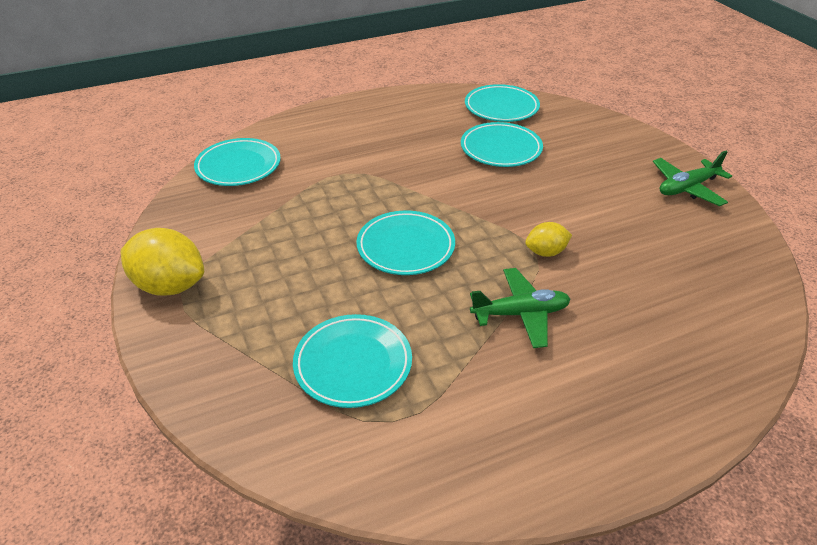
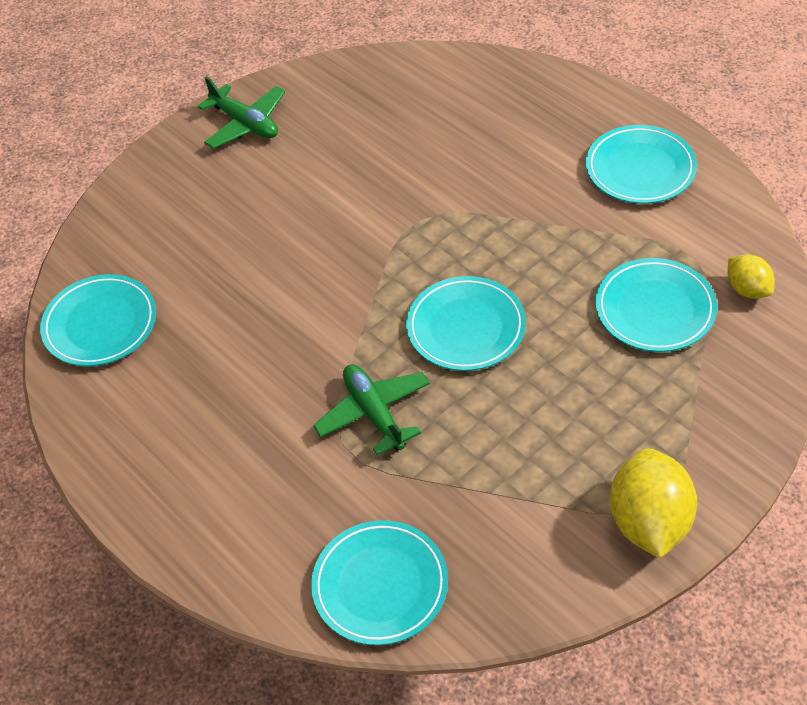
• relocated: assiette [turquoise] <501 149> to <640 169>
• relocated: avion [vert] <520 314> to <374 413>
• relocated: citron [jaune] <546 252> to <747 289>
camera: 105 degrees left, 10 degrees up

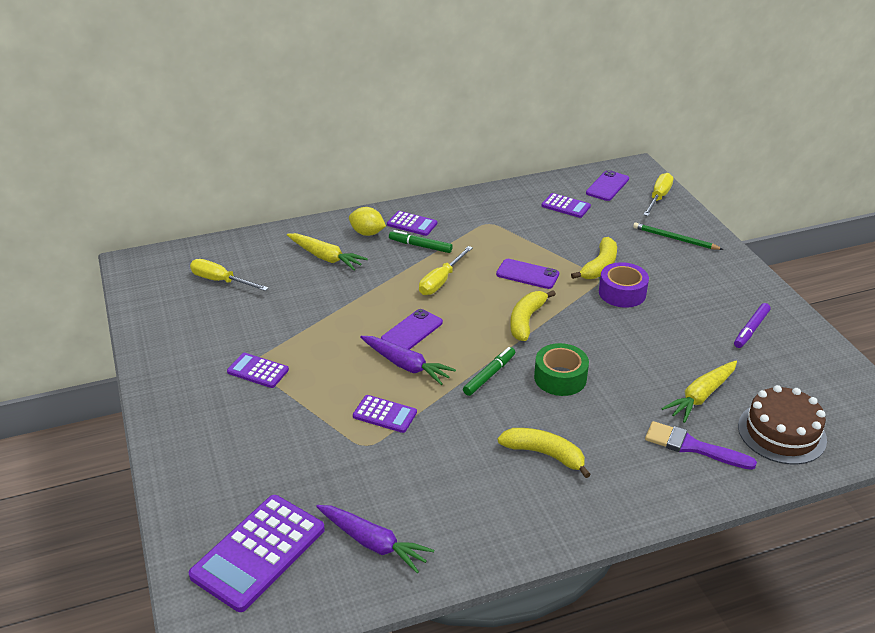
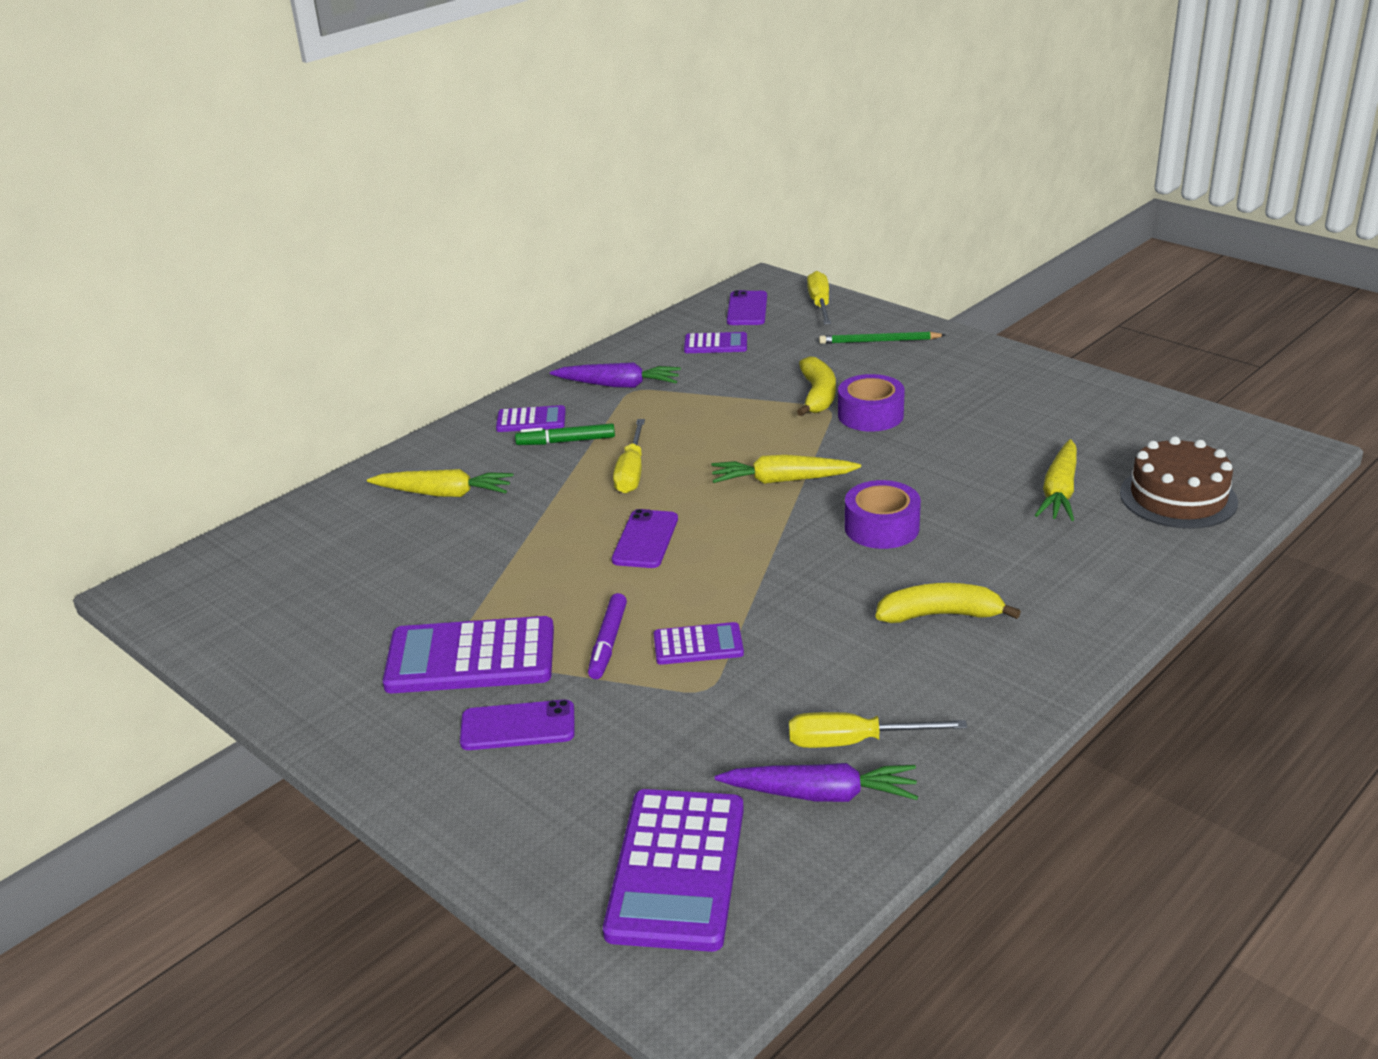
• missing: citron [jaune] <367 233>
• missing: feutre [vert] <489 375>
• missing: pinceau [violet] <692 447>
• relocated: tournevis [jaune] <221 281> to <854 742>
• relocated: carotte [violet] <406 365> to <618 385>
• relocated: téléphone [violet] <527 274> to <518 726>
• relocated: feutre [violet] <751 329> to <608 642>
• exchanged: banane [jaune] <526 320> to carotte [jaune] <782 480>
• colour: ruban adhésif [vert] <560 378> to ruban adhésif [violet] <881 527>
• size: calculatrice [violet] <258 371> = <471 658> x1.89
camera: 25 degrees left, 5 degrees down

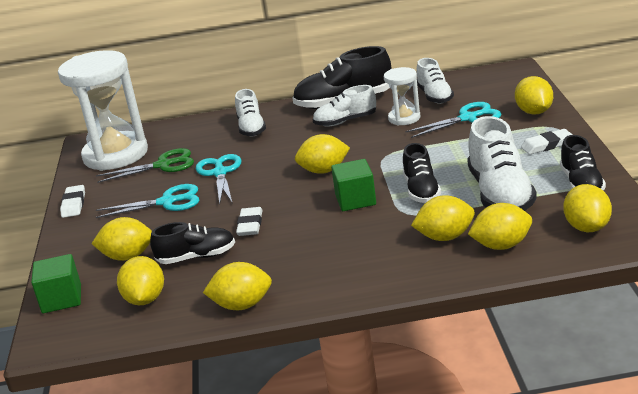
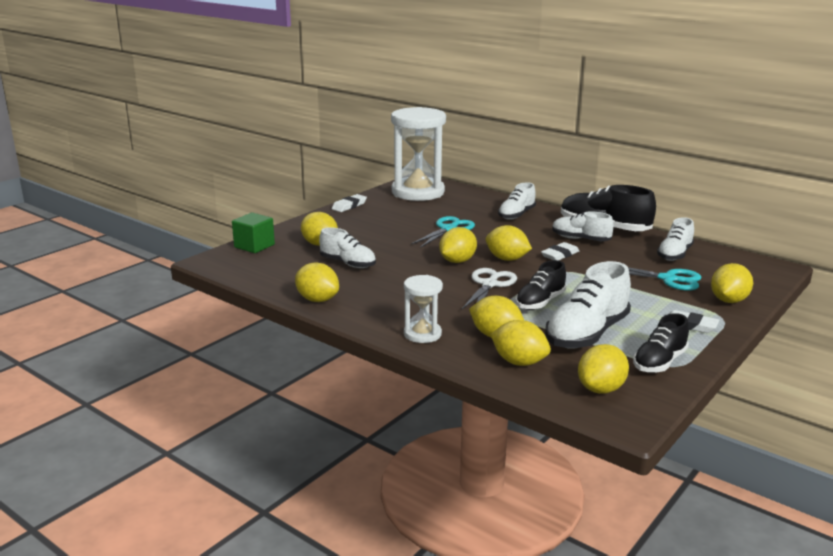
• missing: ciseaux [vert] <163 165>
• missing: ciseaux [turquoise] <167 202>
• relocated: citron [jaune] <145 299> to <457 261>
• relocated: gomme [blanc] <250 225> to <560 255>
• relocated: sablier [blanc] <404 118> to <422 334>
• exchanged: cube [vert] <355 200> to ciseaux [blanc] <489 284>
• colour: chaussure [noir] <197 257> to chaussure [blanc] <348 263>
camera: 40 degrees right, 5 degrees down

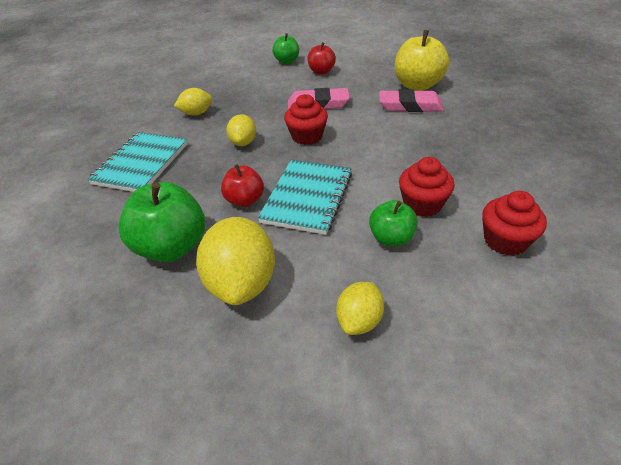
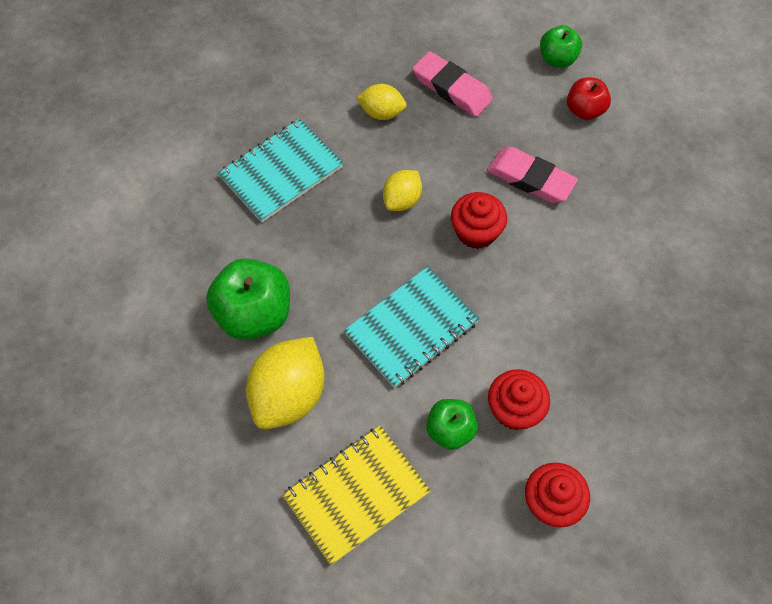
• missing: pomme [rouge] <245 200>
• missing: pomme [jaune] <417 85>
• relocated: gomme [rose] <410 106> to <452 88>
• exchanged: citron [jaune] <359 320> to carnet [jaune] <356 495>
camera: 30 degrees right, 20 degrees up

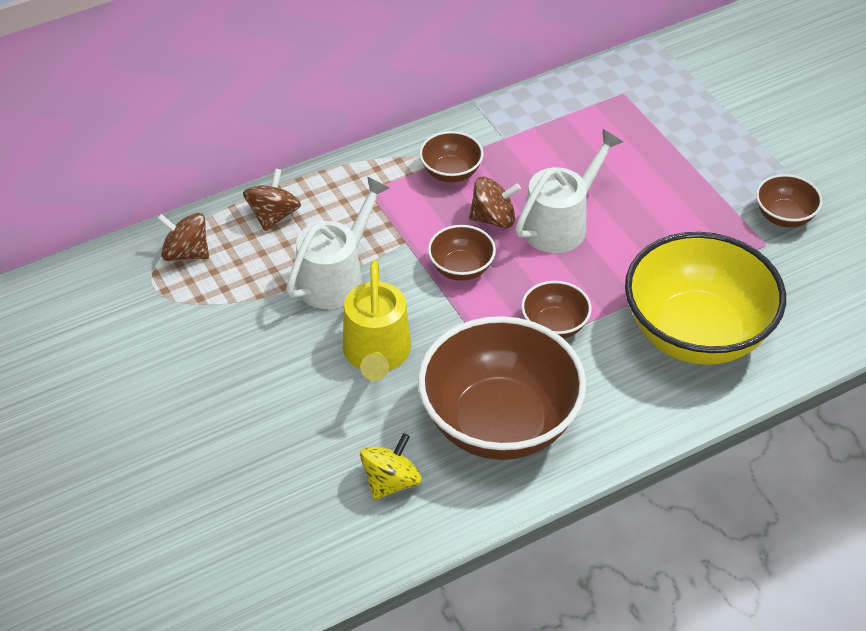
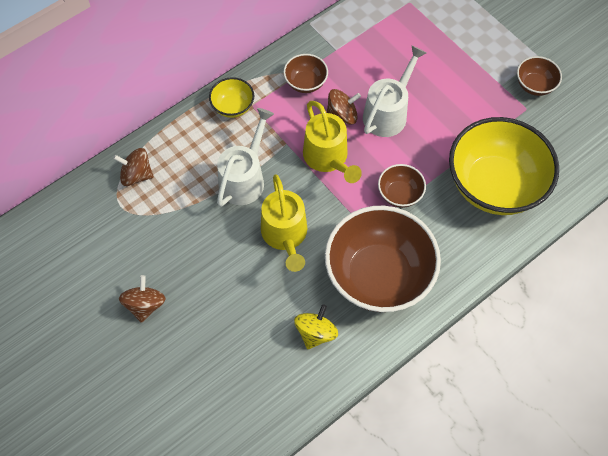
• appeared: bol [jaune] <233 107>
• relocated: toupie [marron] <273 216> to <145 305>
• exchanged: bol [marron] <461 268> to arrosoir [jaune] <328 158>
camera: 10 degrees left, 15 degrees up

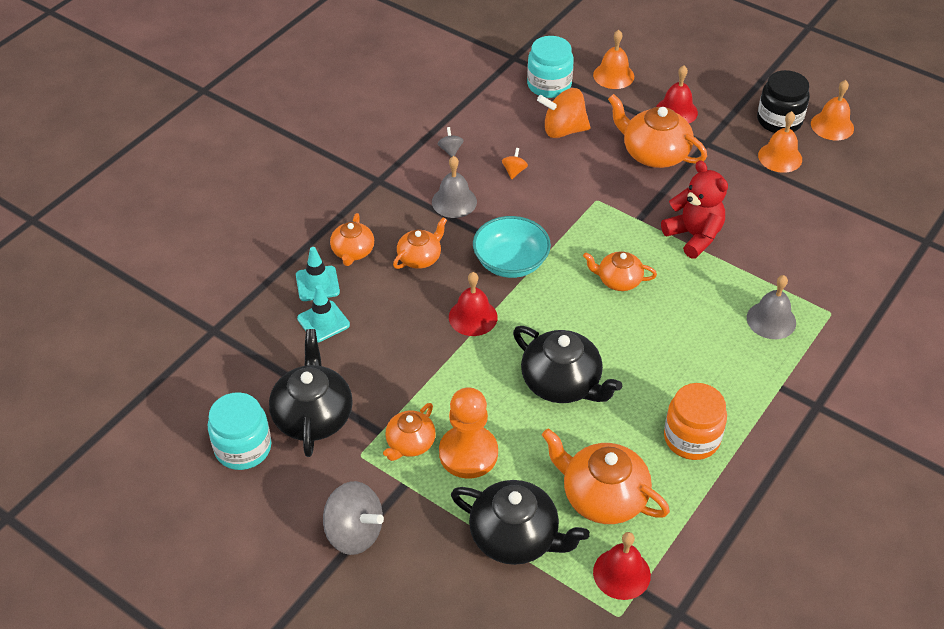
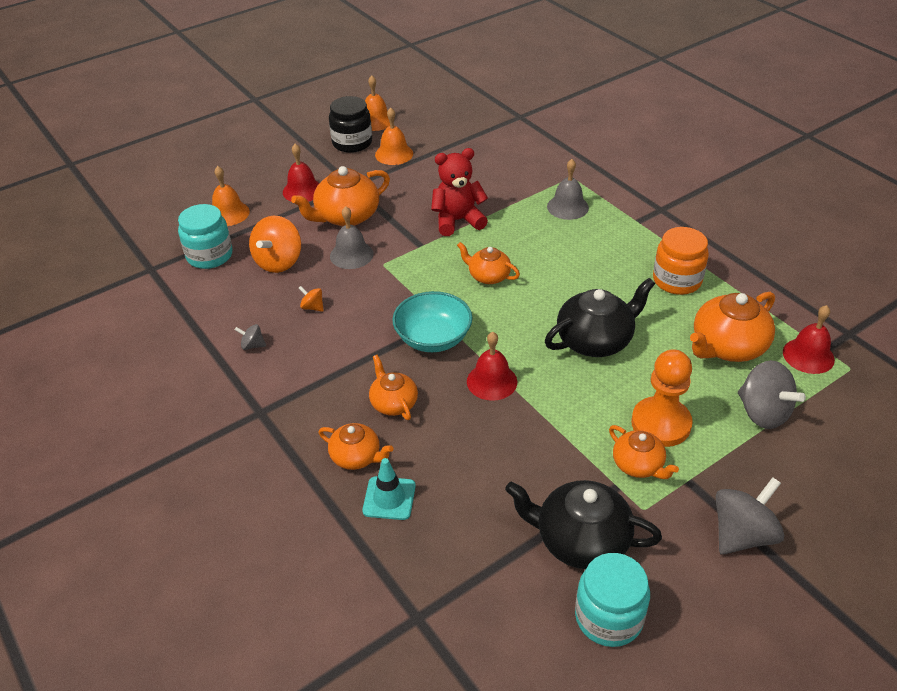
• missing: cône de chantier [turquoise] <323 321>
• relocated: cloche [gris] <454 201> to <351 255>
• exchanged: théière [noir] <516 537> to toupie [gris] <763 413>
• spun: théière [orange] <618 280> = <488 276> 90 degrees clockwise
camera: 70 degrees left, 5 degrees down

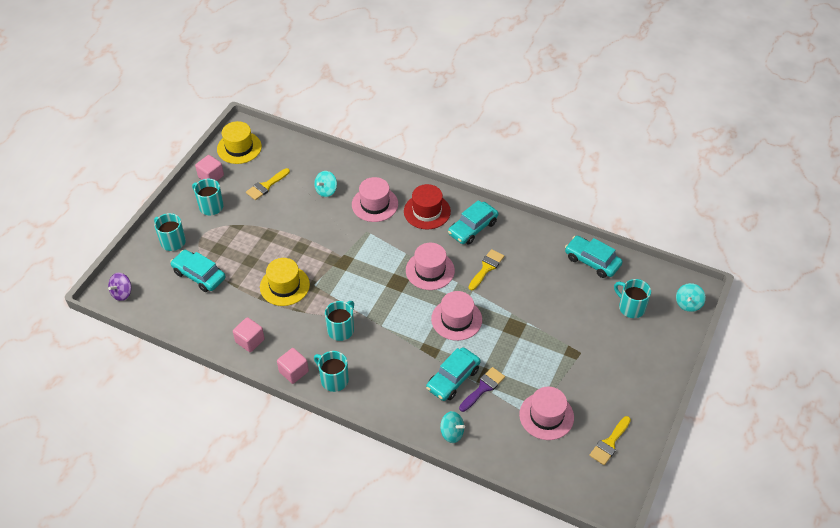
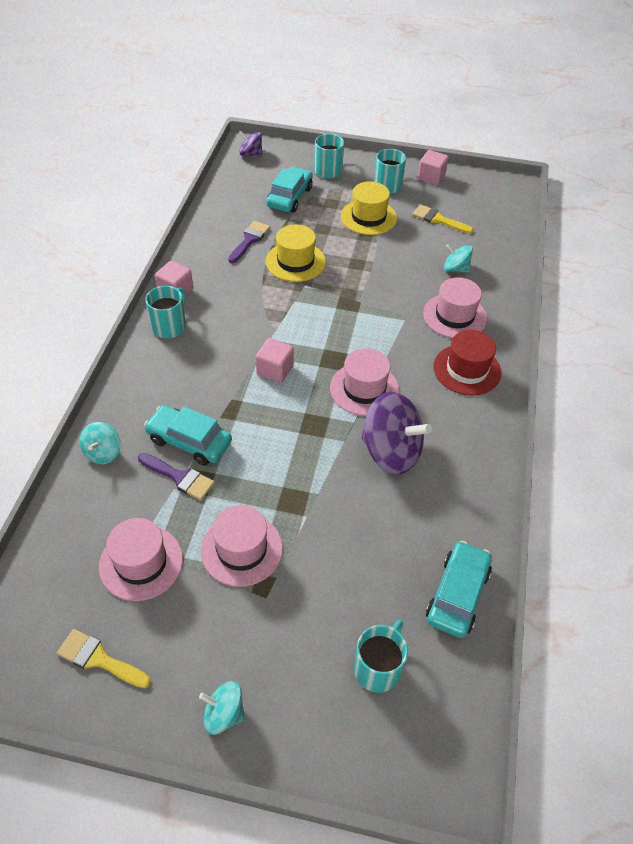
• missing: tasse [turquoise] <341 329>
• missing: voiture [turquoise] <472 228>
• appeared: pinceau [violet] <249 240>
• relocated: chapeau [jaune] <239 148> to <368 217>
• relocated: cube [rose] <250 341> to <275 370>
• relocated: chapeau [rose] <456 319> to <241 549>
• relocated: toupie [turquoise] <688 304> to <224 714>
• exchanged: pinceau [jaune] <486 268> to toupie [violet] <391 452>
camera: 75 degrees right, 0 degrees up

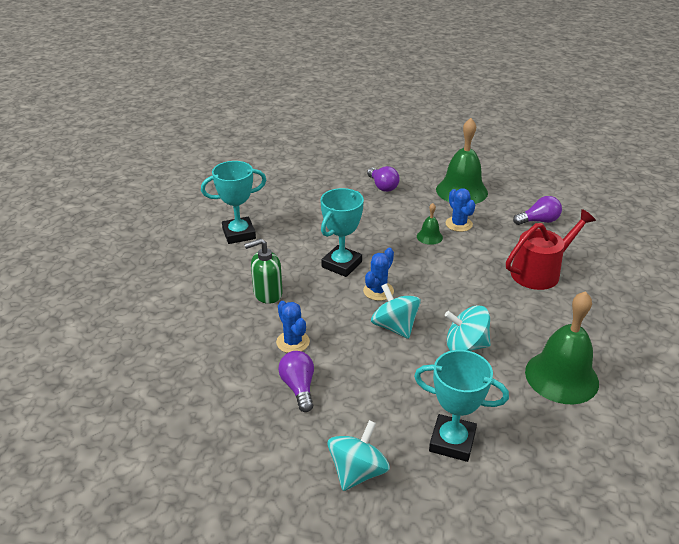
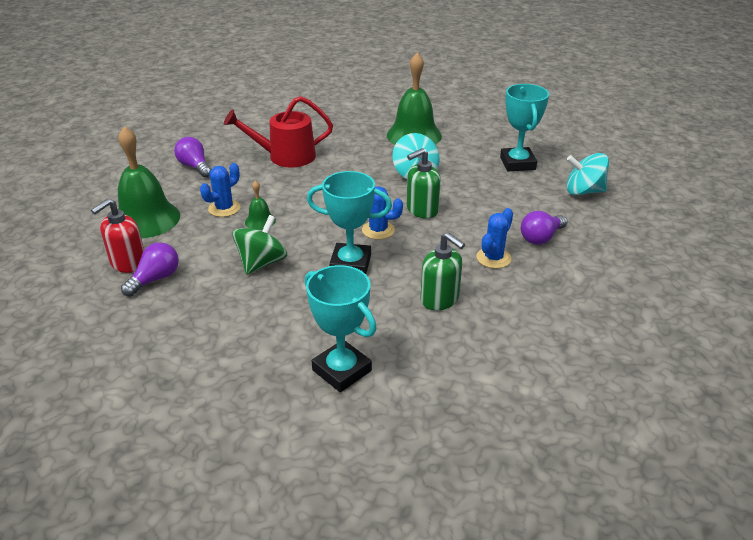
• appeared: distributeur de savon [rouge] <128 263>
• appeared: toupie [vert] <262 263>
• exchanged: toupie [turquoise] <394 326> to distributeur de savon [vert] <422 210>
• spun: arrosoir [rouge] <540 272> = <286 156> 45 degrees counterclockwise
camera: 115 degrees left, 0 degrees up

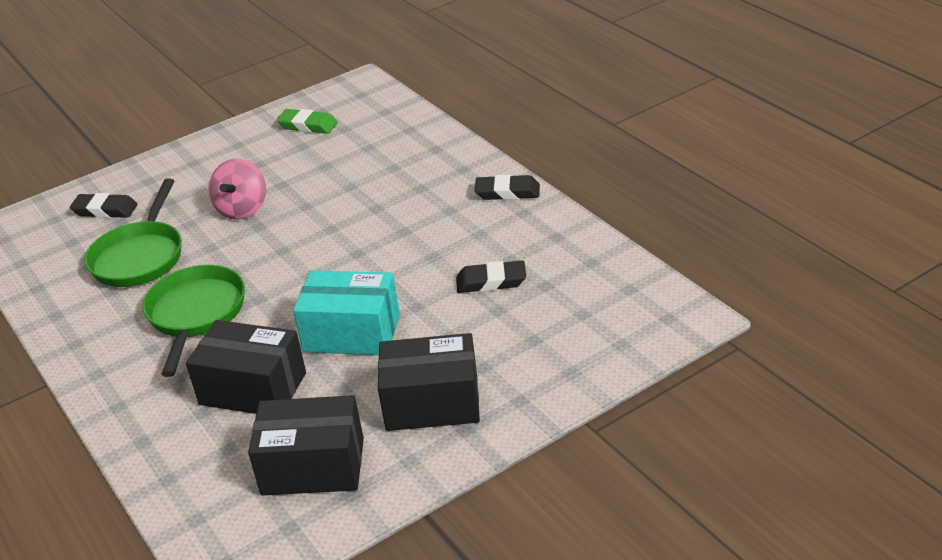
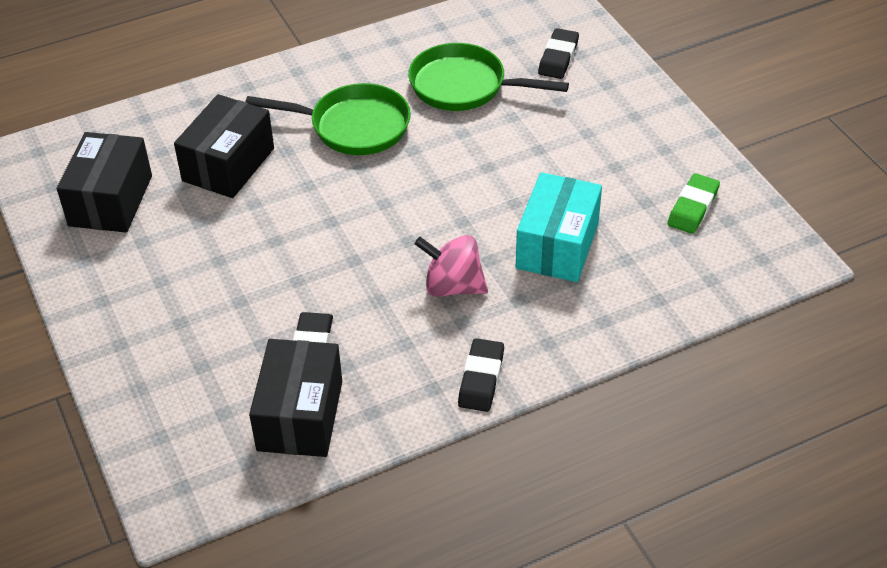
• relocated: toupie [rose] <242 209> to <452 286>
• relocated: boîte [turquoise] <352 333> to <557 245>
• relocated: boîte [noir] <432 403> to <300 415>
camera: 95 degrees right, 10 degrees up

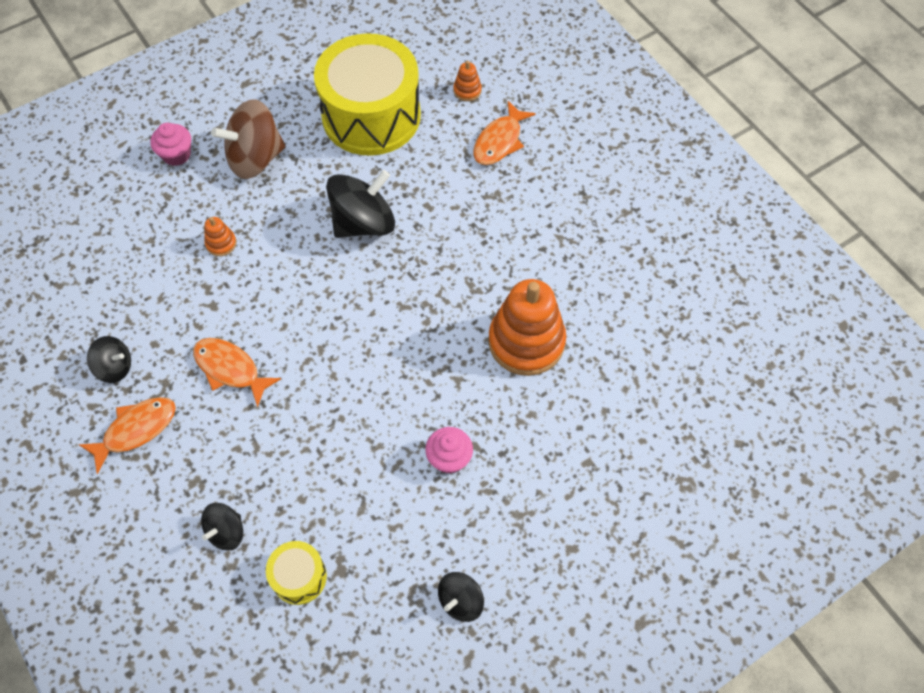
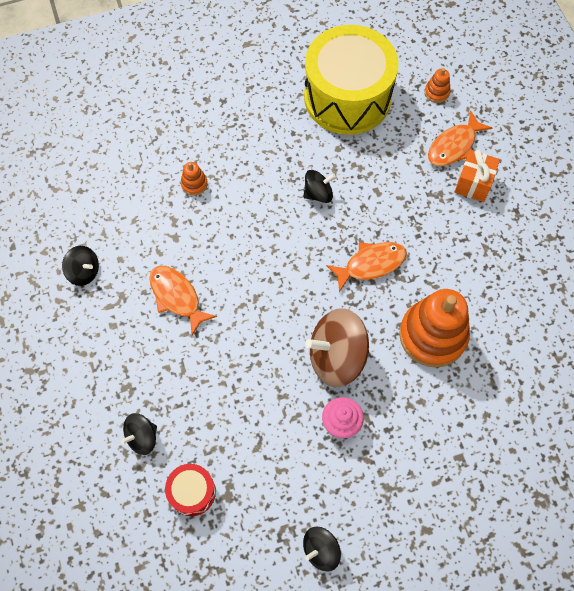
• missing: muffin [rose] <176 155>
• appeared: cadeau [orange] <473 184>
• relocated: poisson [orange] <136 430> to <371 264>
• relocated: toupie [marron] <255 158> to <336 357>
• colour: tambour [jaune] <299 577> to tambour [rouge] <192 492>
• size: toupie [noir] <364 223> = <318 193> x0.54
camera: 15 degrees right, 5 degrees up

